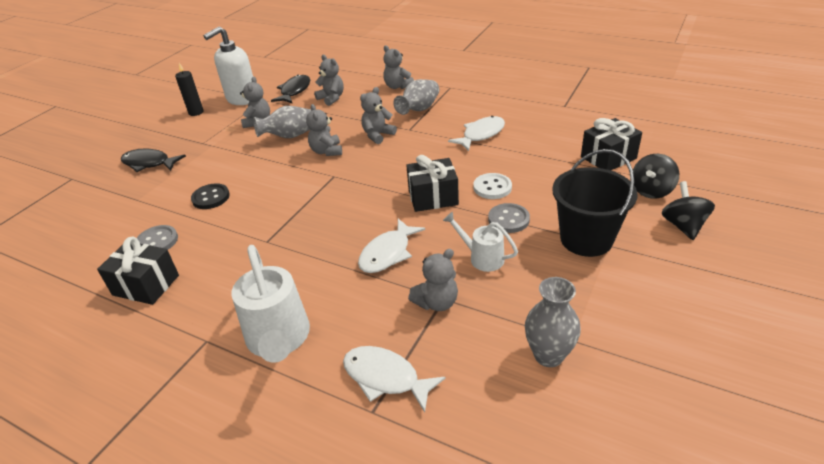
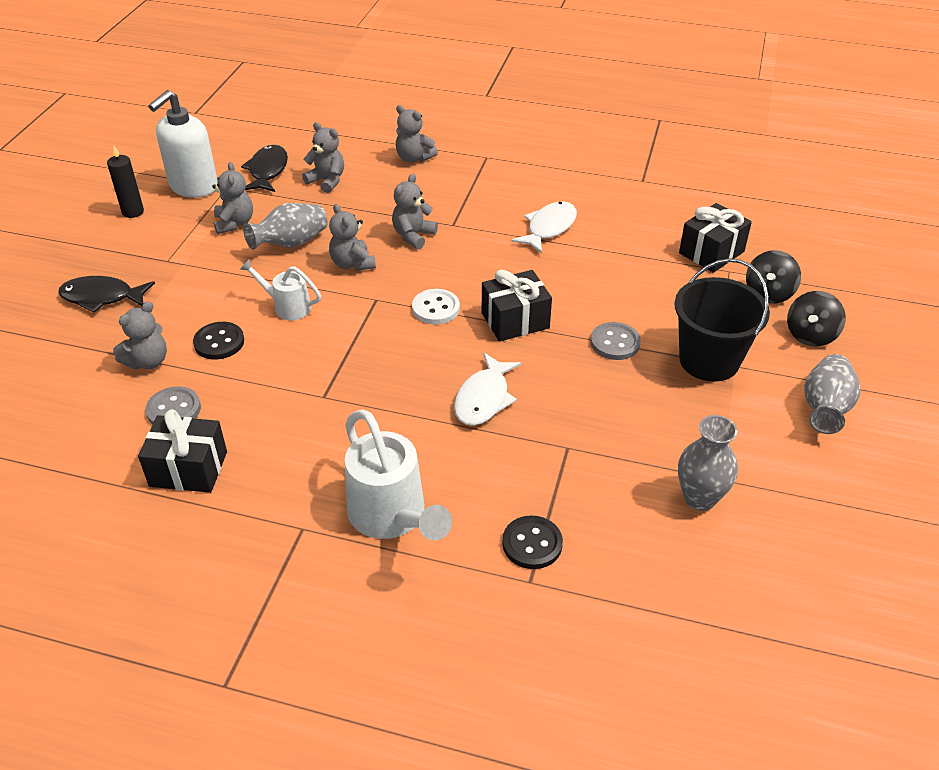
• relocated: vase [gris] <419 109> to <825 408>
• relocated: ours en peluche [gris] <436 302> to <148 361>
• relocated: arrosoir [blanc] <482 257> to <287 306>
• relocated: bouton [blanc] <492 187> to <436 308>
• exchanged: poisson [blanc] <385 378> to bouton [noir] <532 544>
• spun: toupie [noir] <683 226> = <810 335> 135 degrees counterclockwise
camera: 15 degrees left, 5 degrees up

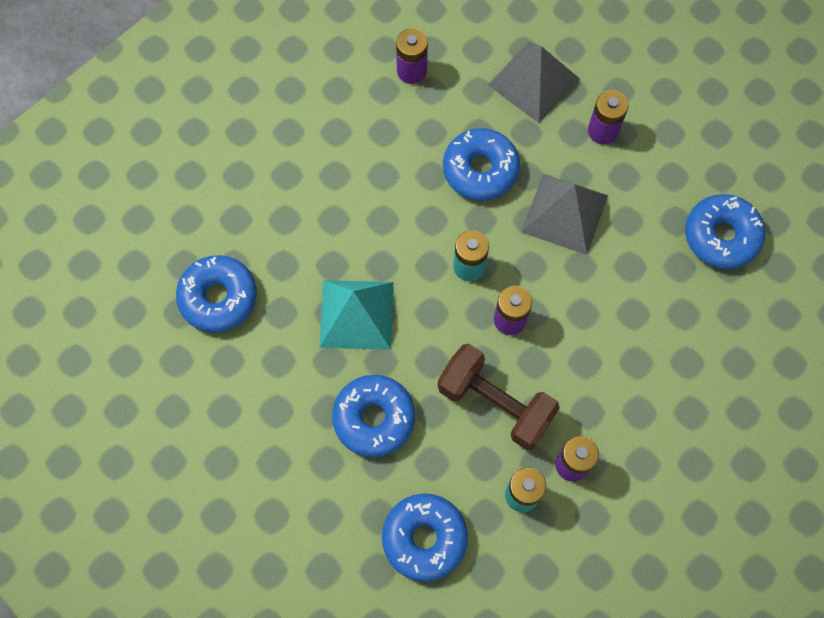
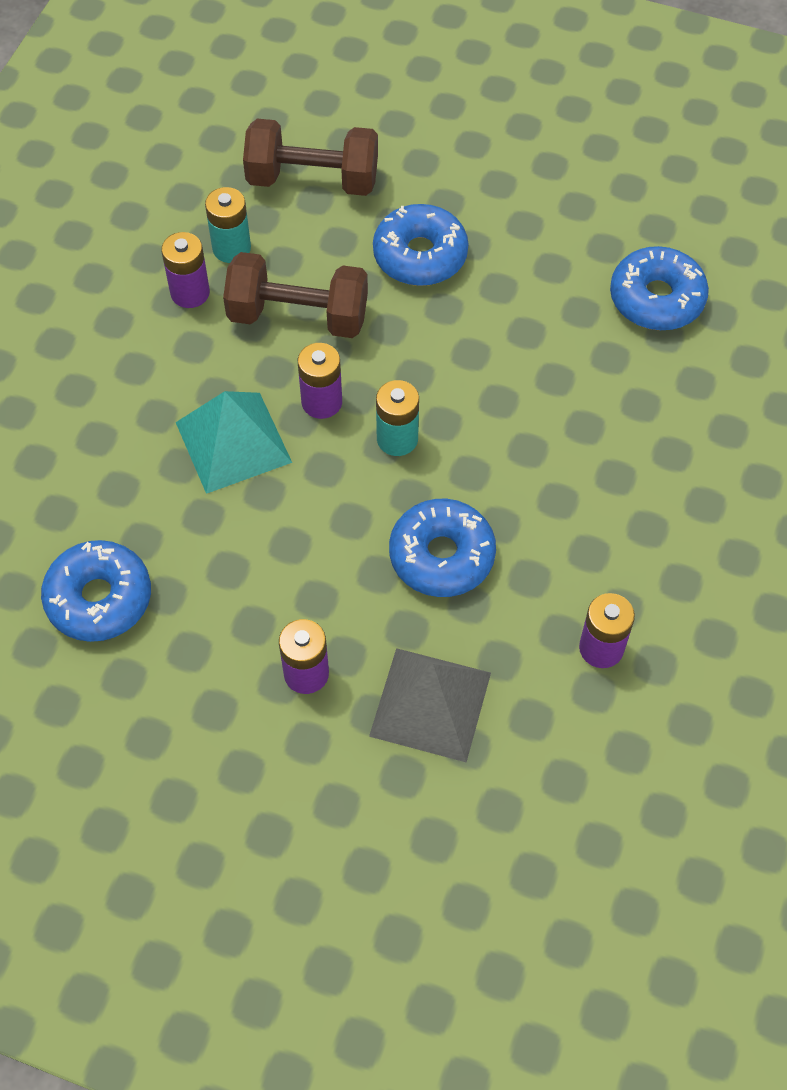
• missing: pyramide [gris] <564 213>
• relocated: pyramide [turquoise] <356 314> to <233 442>
• exchanged: beignet [bleu] <424 538> to haltère [marron] <313 179>
camera: 155 degrees right, 10 degrees down

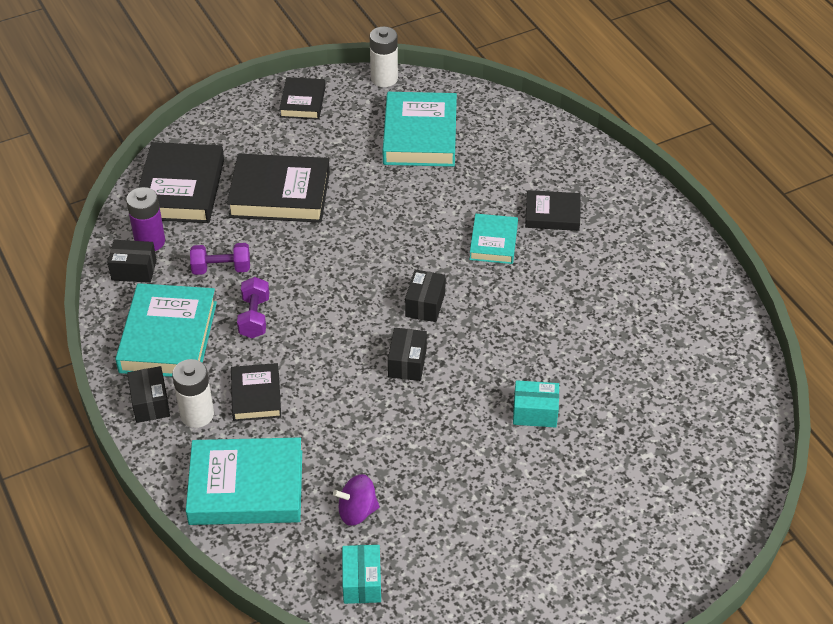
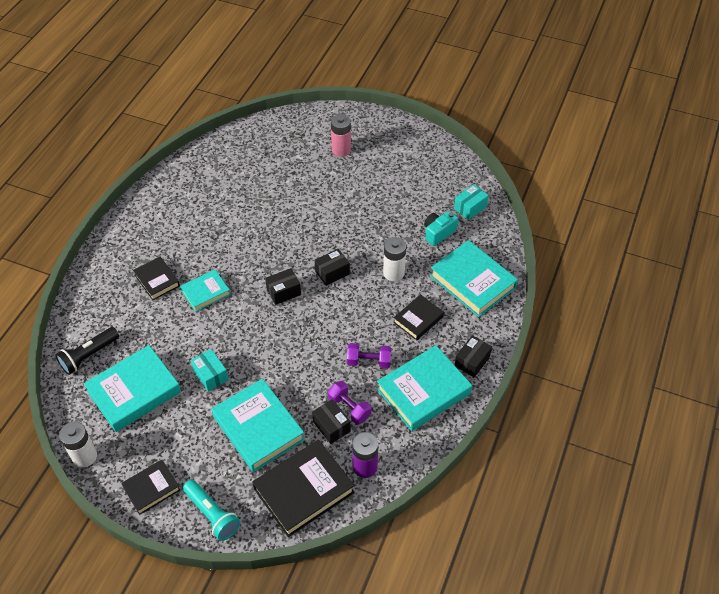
• appeared: lampe de poche [noir] <89 355>
• appeared: lampe de poche [turquoise] <212 514>
• appeared: pile [rose] <341 150>
• relocated: boîte [noir] <134 270> to <331 426>
• relocated: pile [blanc] <197 415> to <393 273>
• relocated: boîte [turquoise] <535 412> to <211 375>
• exchanged: toupie [violet] <357 511> to appareil photo [turquoise] <438 233>
• colour: livre [noir] <279 194> to livre [turquoise] <258 428>
• spun: haltère [violet] <254 317> = <368 361> 45 degrees clockwise
camera: 130 degrees left, 5 degrees up

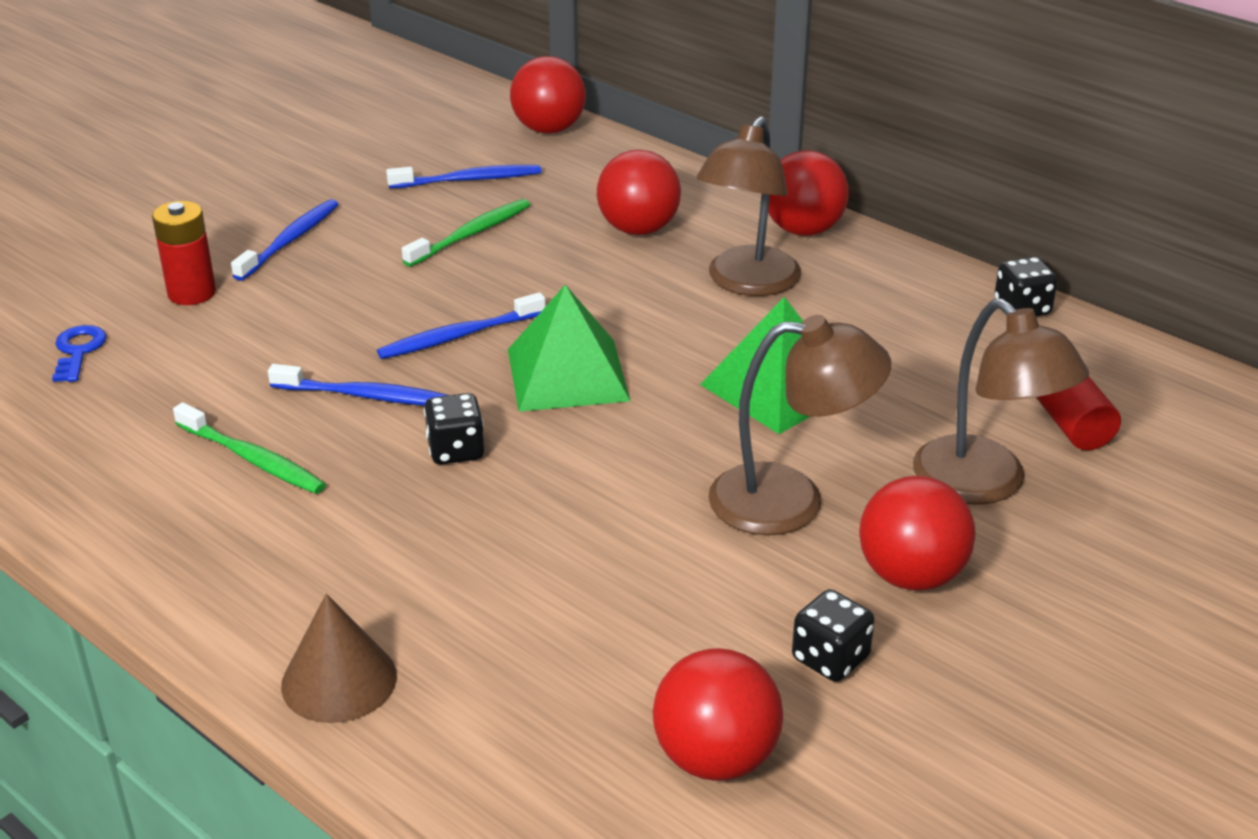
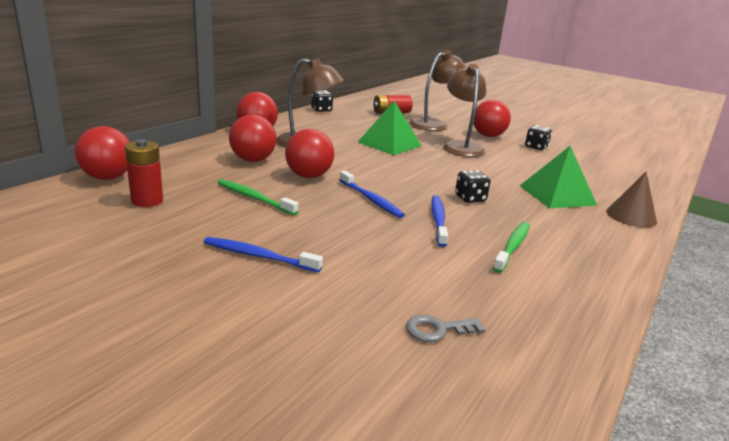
• missing: brosse à dents [bleu] <468 180>
• relocated: pile [rouge] <192 293> to <147 201>
• relocated: pyramide [vert] <567 374> to <557 195>
• relocated: balle [rouge] <715 758> to <308 176>
• colour: clé [bleu] <78 351> to clé [gris] <438 330>
camera: 100 degrees left, 10 degrees down

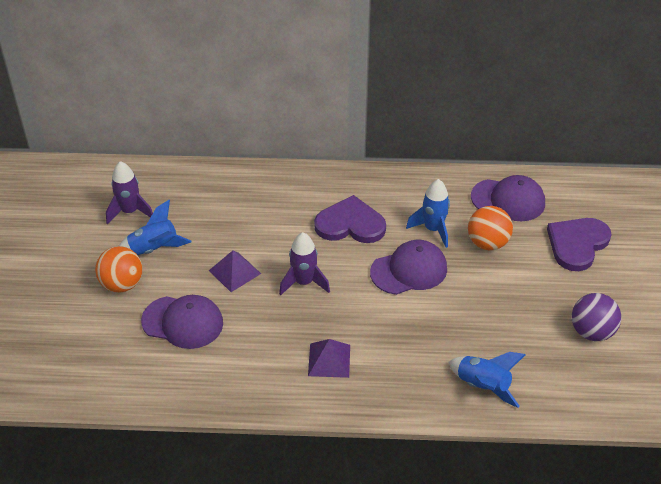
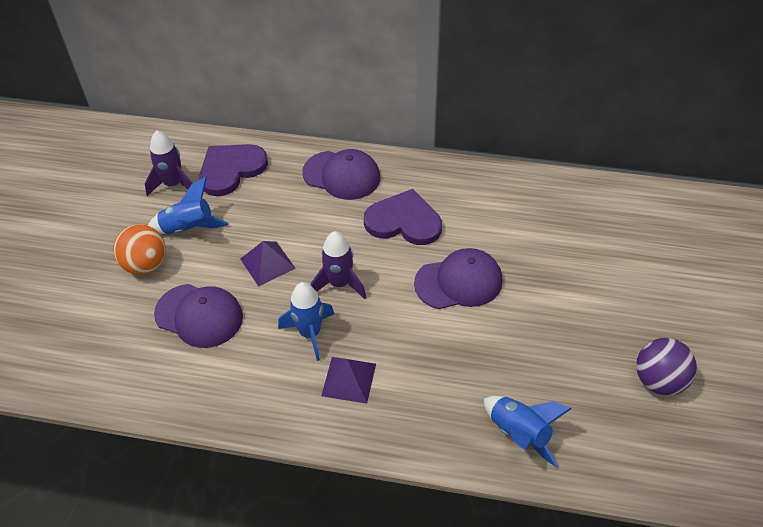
• missing: balle [orange] <487 243>
• relocated: fusée [bleu] <433 229> to <310 333>
• relocated: casquette [violet] <508 200> to <342 175>
• relocated: cœur [violet] <577 244> to <231 170>
camera: 10 degrees right, 5 degrees up

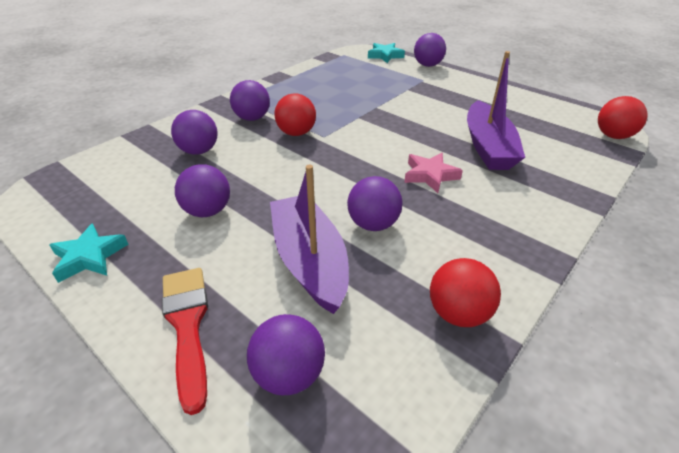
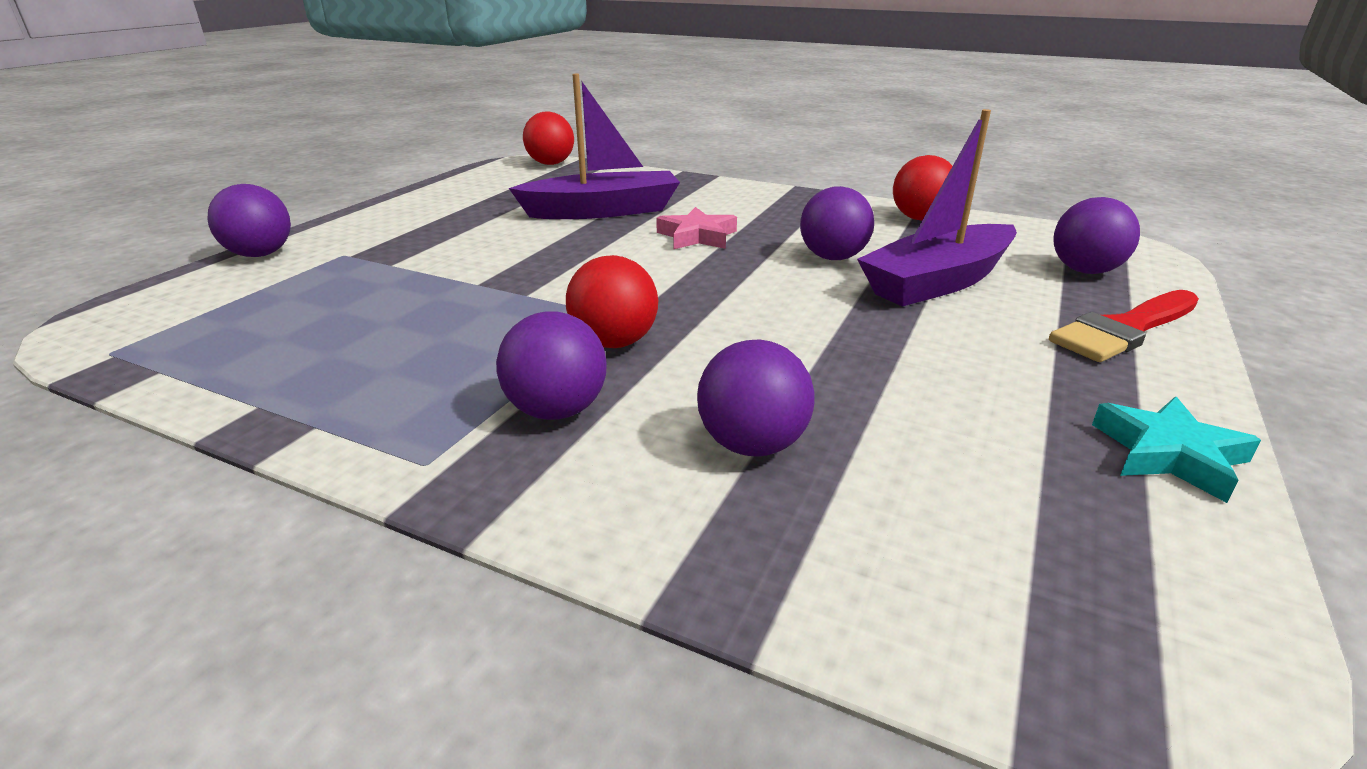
• missing: balle [violet] <208 211>
• missing: étoile [turquoise] <385 56>
camera: 105 degrees left, 10 degrees down

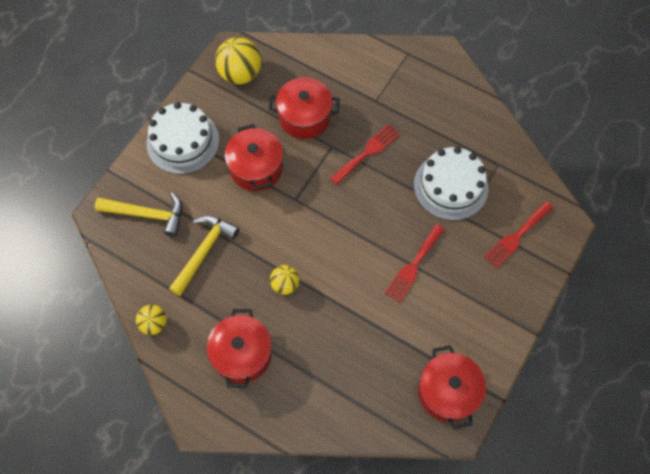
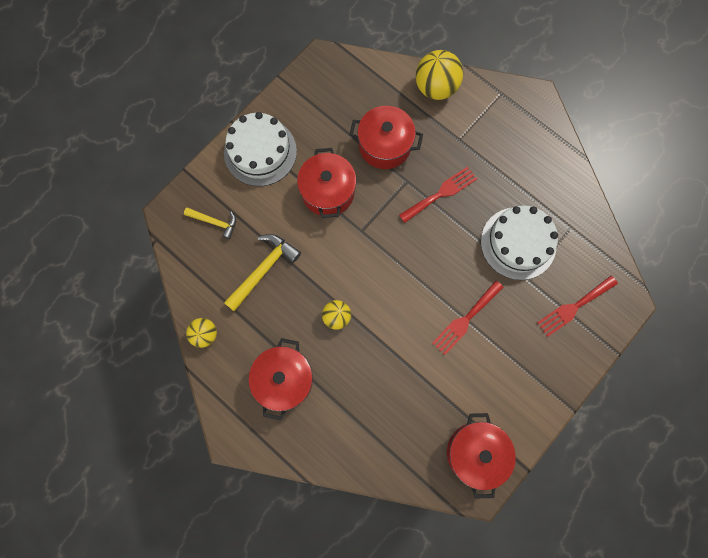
• relocated: balle [jaune] <240 74> to <436 87>
• size: marteau [jaune] <147 214> = <214 222> x0.62
camera: 10 degrees right, 10 degrees up

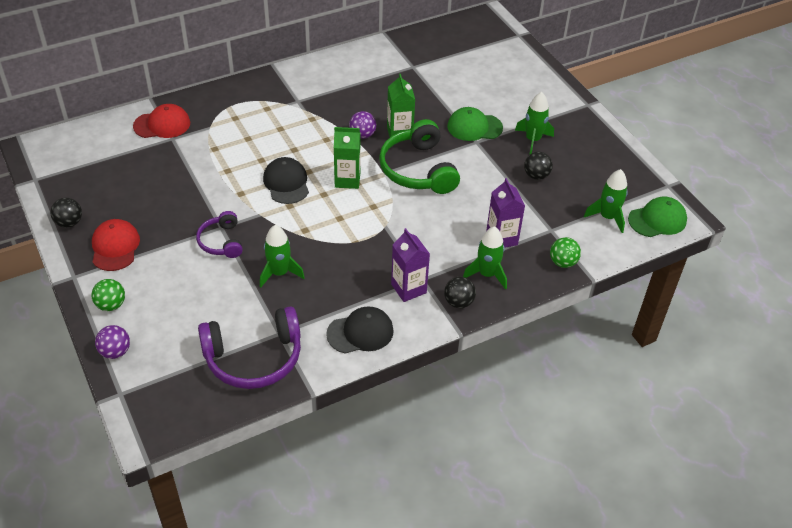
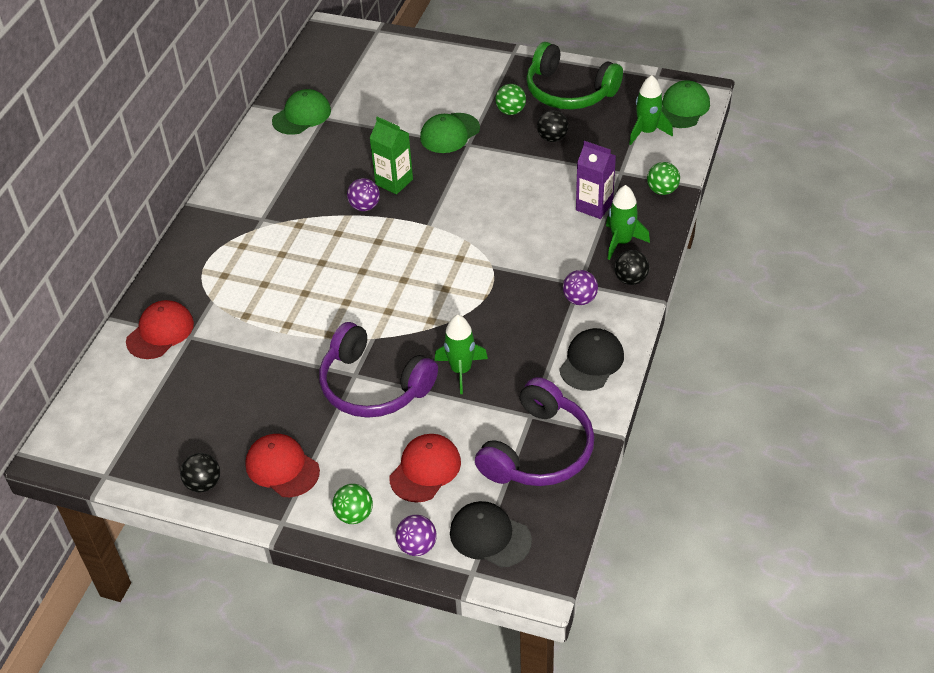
• missing: brique de lait [vert] <347 180>
• appeared: casquette [vert] <302 115>
• appeared: casquette [rouge] <425 470>
• relocated: casquette [noir] <286 183> to <490 536>
• relocated: casque audio [vert] <418 169> to <569 92>
• exchanged: brique de lait [violet] <408 288> to balle [violet] <579 299>
• exchanged: fusée [vert] <533 140> to balle [vert] <510 111>
• size: casque audio [violet] <221 242> = <373 386> x1.77
camera: 40 degrees left, 0 degrees up

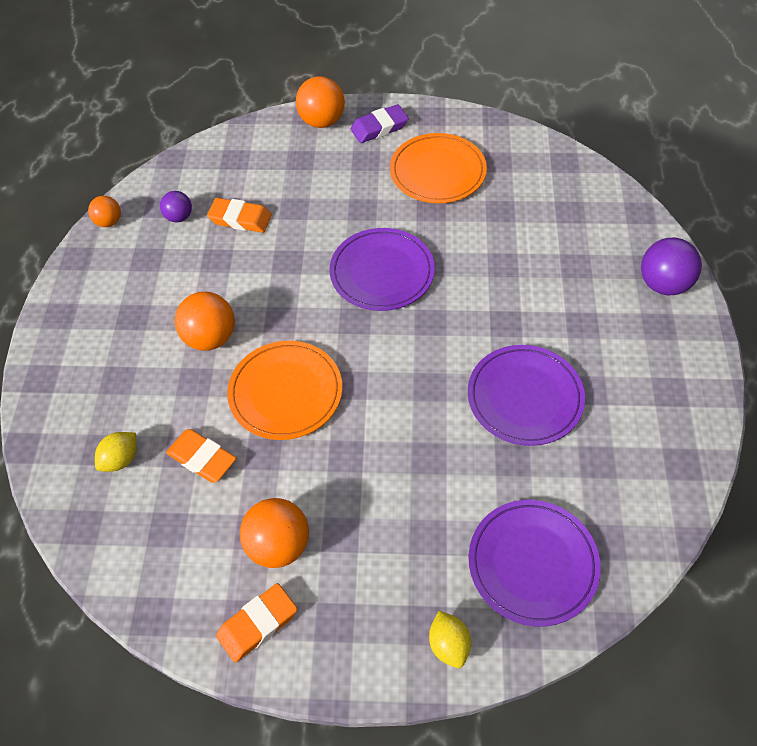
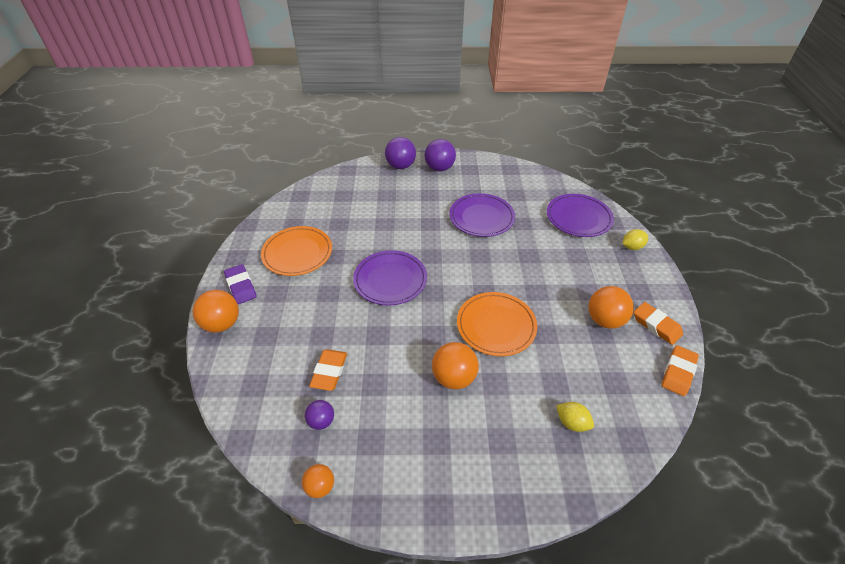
• appeared: balle [violet] <439 168>
• relocated: gomme [orange] <202 458> to <678 372>
camera: 95 degrees left, 10 degrees down

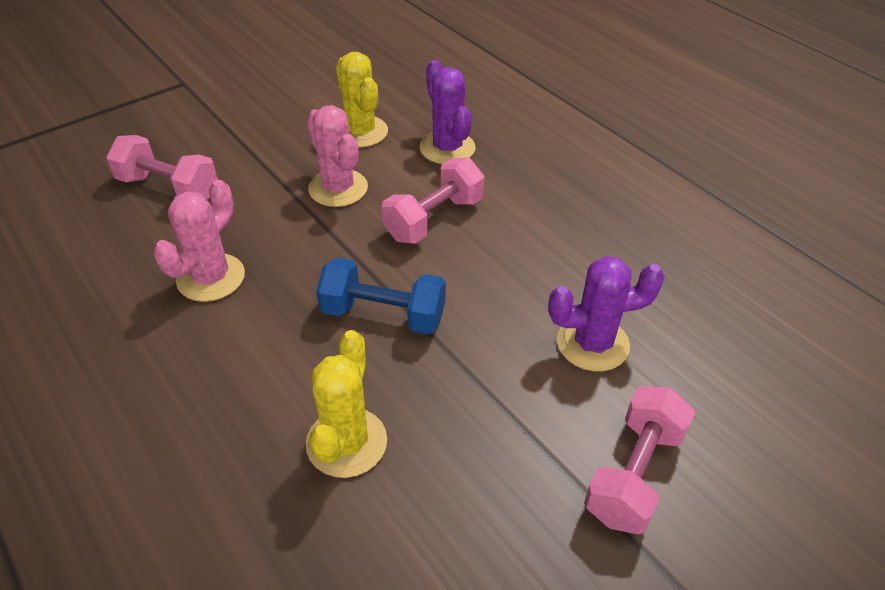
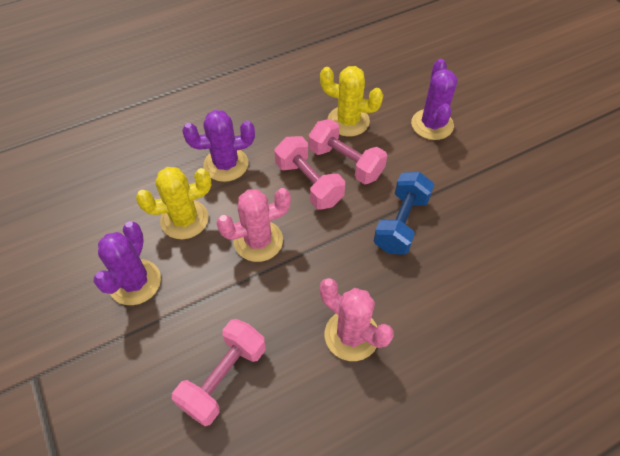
• appeared: cactus [violet] <135 282>
• relocated: cactus [jaune] <346 442> to <348 121>
• relocated: haltère [rose] <633 474> to <345 163>
camera: 80 degrees left, 10 degrees up

